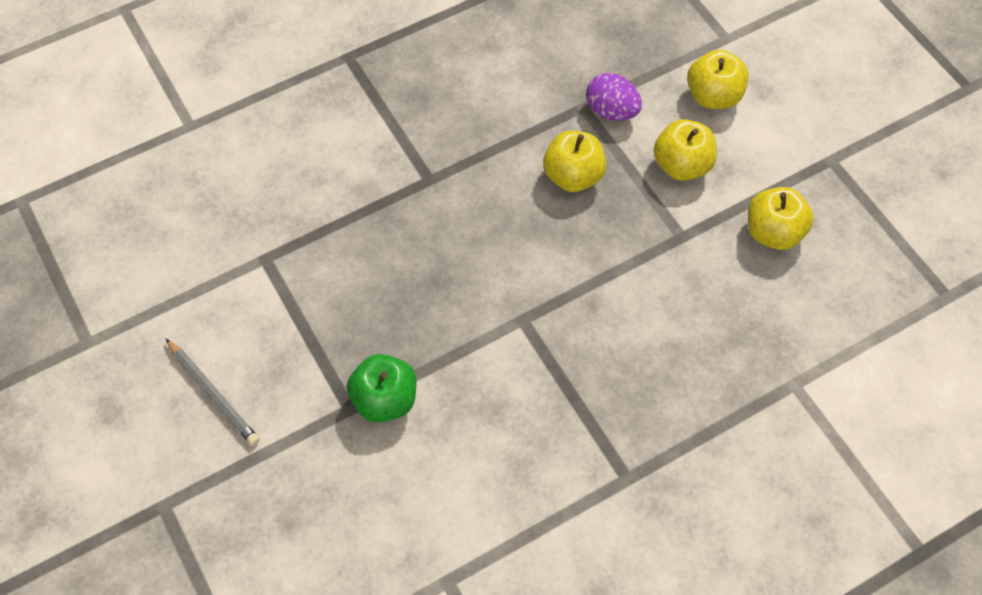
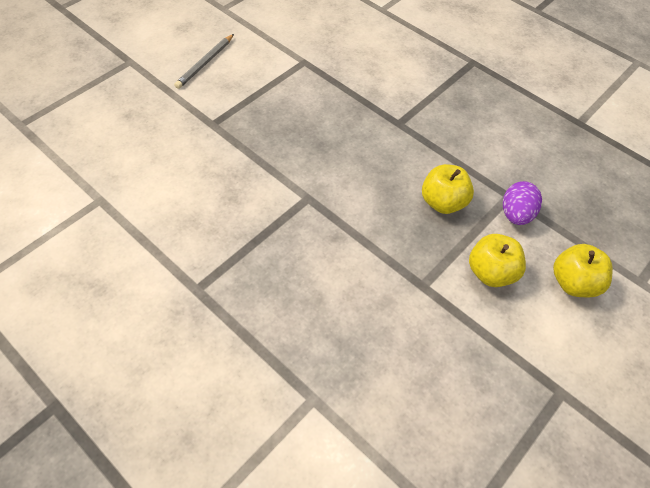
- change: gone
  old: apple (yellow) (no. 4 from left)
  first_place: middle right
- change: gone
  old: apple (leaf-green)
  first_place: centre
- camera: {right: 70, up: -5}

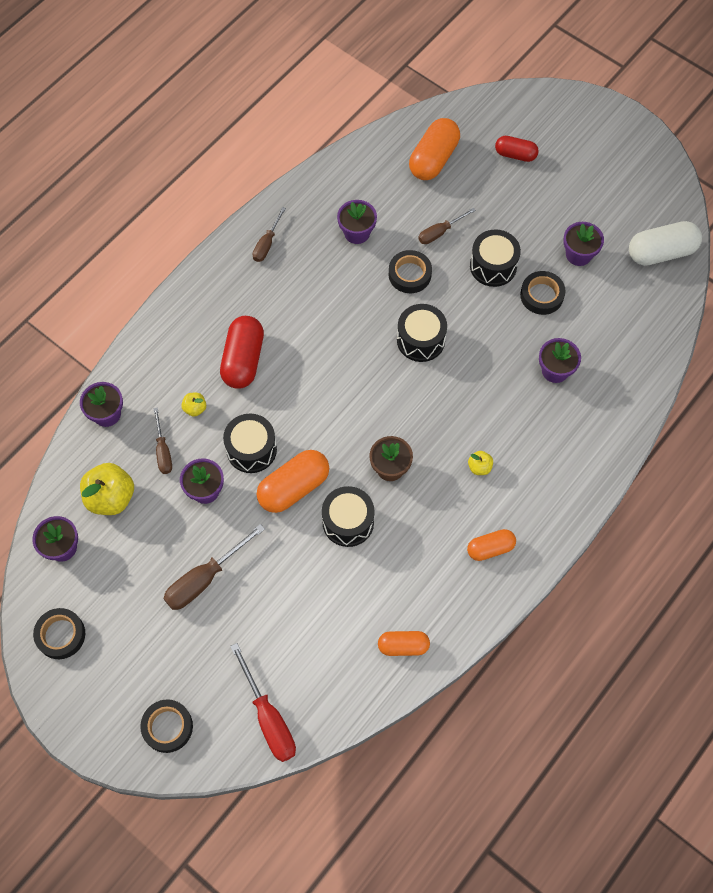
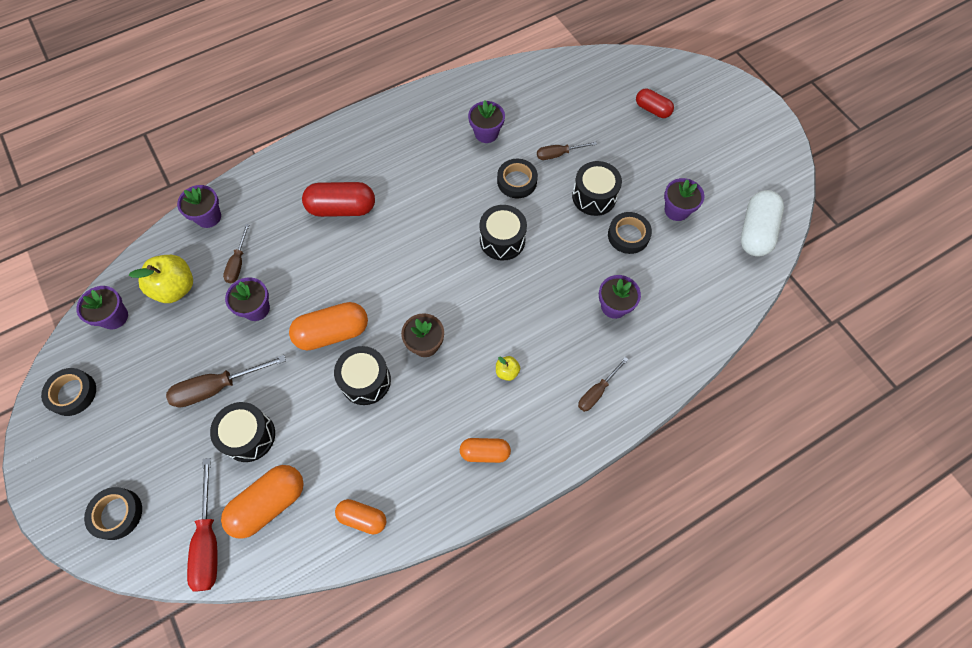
- change: shifted
  old: pill shape (orange) (no. 3 from left in the first image)
  new: pill shape (orange) (no. 1 from left)
  first_place: top centre
  second_place: bottom left
- change: shifted
  old: hand screwdriver (russet) (no. 3 from left in the first image)
  new: hand screwdriver (russet) (no. 4 from left)
  first_place: top centre
  second_place: centre
- change: rotated
  old: pill shape (white)
  first_place: top right
  second_place: middle right
  degrees: -75
- change: rotated
  old: pill shape (crimson) (no. 1 from left)
  first_place: centre
  second_place: top centre
  degrees: 60
- change: gone
  old: apple (yellow) (no. 2 from left)
  first_place: middle left
- change: shifted
  old: drum (ebony) (no. 1 from left)
  first_place: centre
  second_place: bottom left
- camera: {right: 20, up: 0}

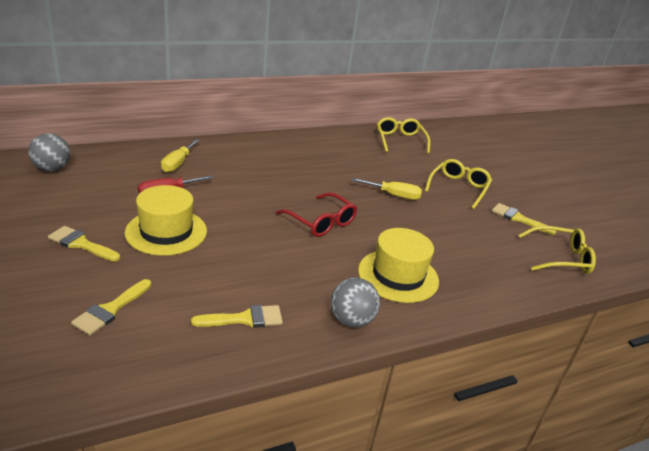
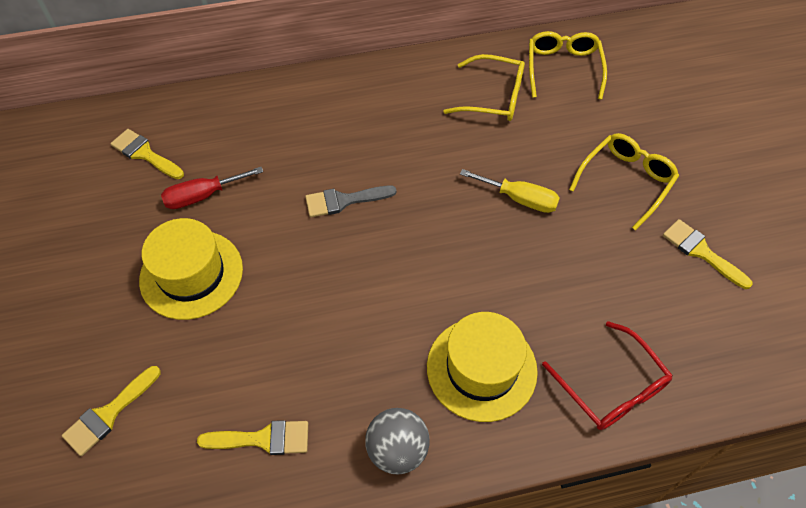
- change: gone
  old: play ball (gray) (no. 1 from left)
  first_place: middle left
- change: gone
  old: hand screwdriver (yellow) (no. 1 from left)
  first_place: middle left
- change: shifted
  old: spectacles (crimson)
  first_place: centre
  second_place: bottom right
- change: shifted
  old: brush (yellow) (no. 1 from left in the first image)
  new: brush (yellow) (no. 2 from left)
  first_place: middle left
  second_place: top left
- change: shifted
  old: spectacles (yellow) (no. 3 from left in the first image)
  new: spectacles (yellow) (no. 1 from left)
  first_place: middle right
  second_place: top centre
- change: new
  new: brush (gray)
  second_place: centre
- camera: {right: 15, up: 25}

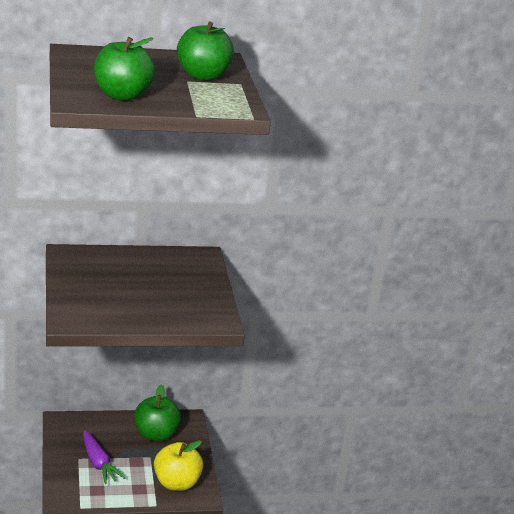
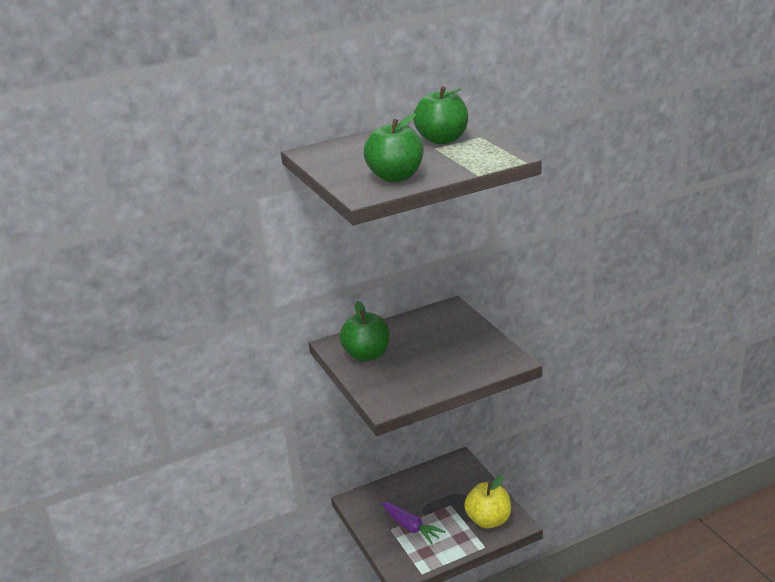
- change: shifted
  old: apple (leaf-green) (no. 2 from left in the first image)
  new: apple (leaf-green) (no. 1 from left)
  first_place: bottom left
  second_place: centre
- camera: {right: -10, up: 0}

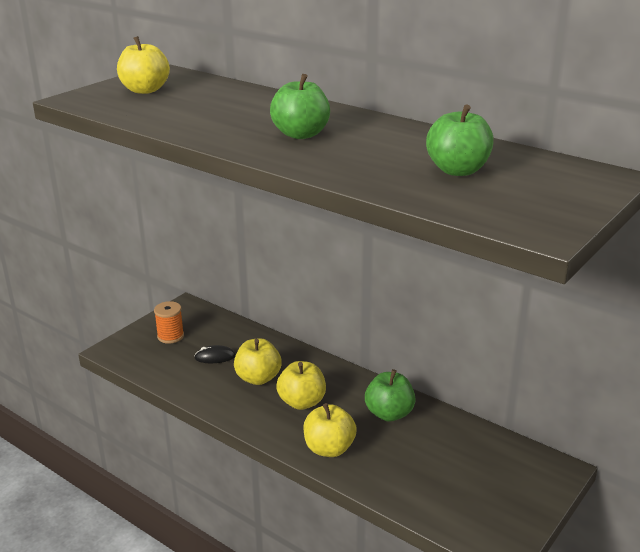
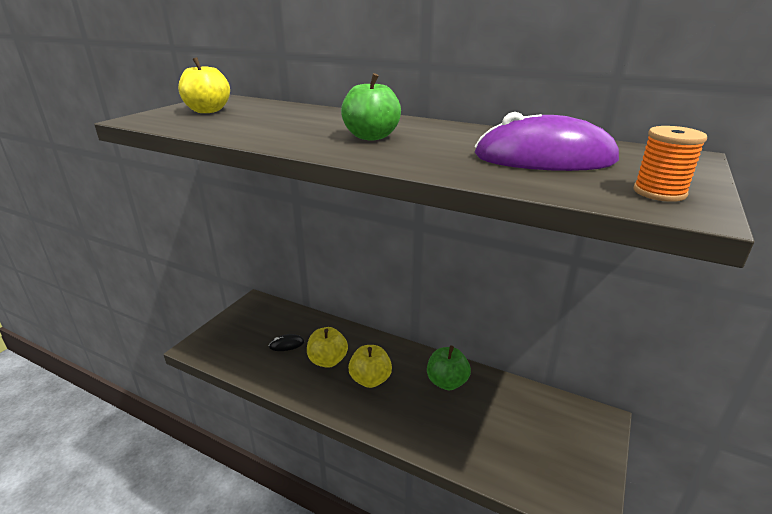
- change: swapped
  old: apple (leaf-green) (no. 3 from left)
  new: PC mouse (purple)
  first_place: top right
  second_place: top right
- change: shifted
  old: bobbin (orange)
  first_place: middle left
  second_place: top right
- change: gone
  old: apple (yellow) (no. 4 from left)
  first_place: bottom centre
- camera: {right: -10, up: 0}

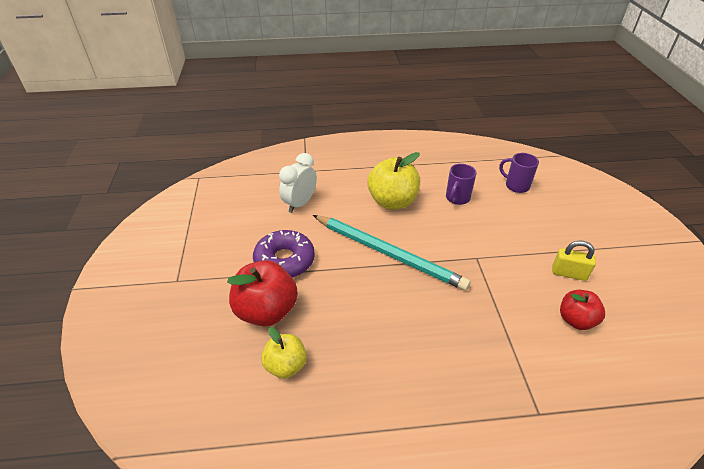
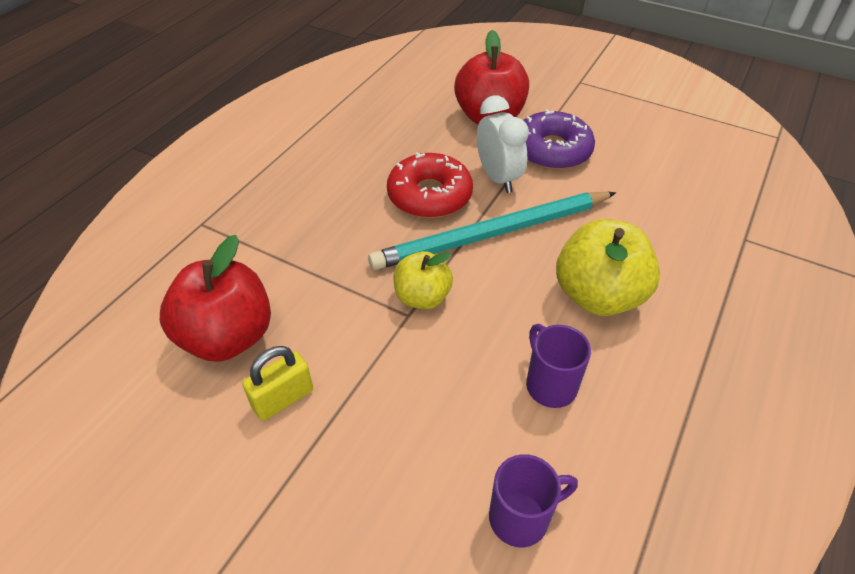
- change: shifted
  old: bedside clock (white)
  first_place: centre
  second_place: top centre
- change: scaled
  old: apple (crimson) (no. 2 from left in the first image)
  first_place: middle right
  second_place: middle left
  factor: 1.64
- change: shifted
  old: apple (yellow) (no. 1 from left)
  first_place: bottom centre
  second_place: centre
- change: new
  new: donut (crimson)
  second_place: top centre
- camera: {right: 125, up: 5}

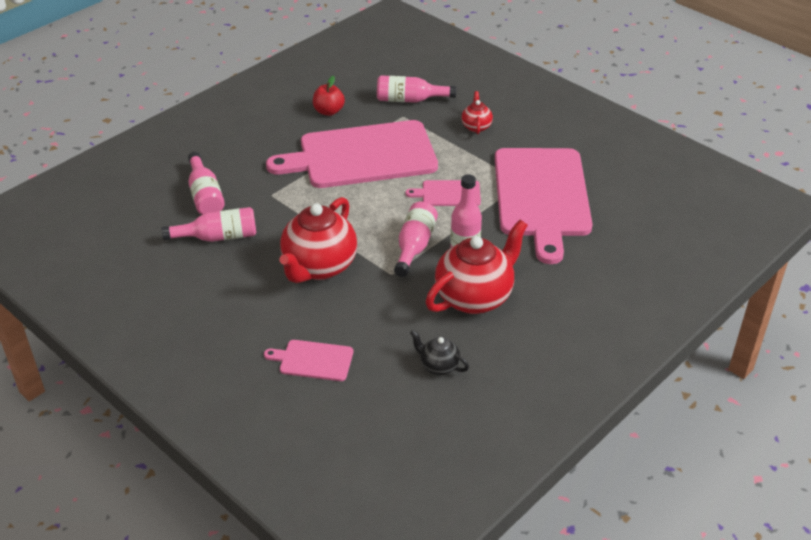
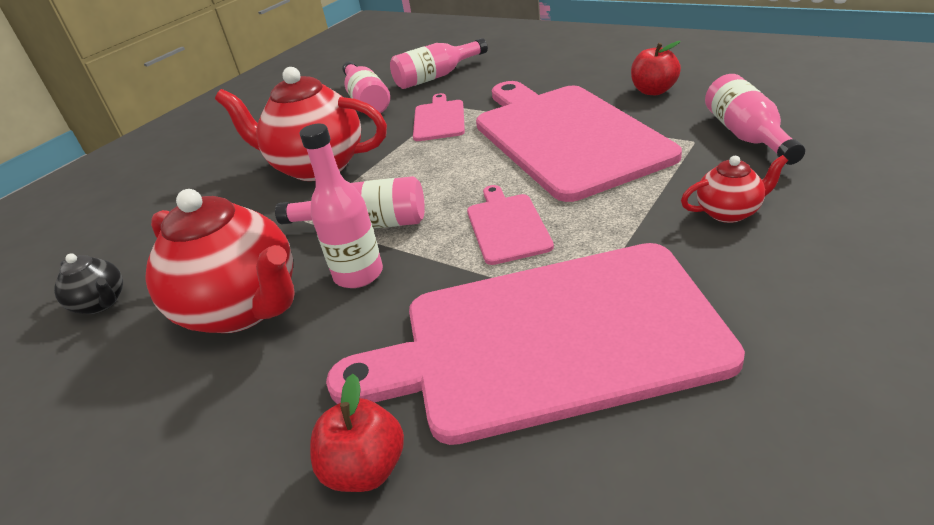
- change: rotated
  old: china teapot (ebony)
  first_place: centre
  second_place: middle left
  degrees: 105
- change: shifted
  old: cutting board (rose-pink) (no. 1 from left)
  first_place: bottom centre
  second_place: top centre
- change: new
  new: apple (crimson) (no. 1 from left)
  second_place: bottom centre
- camera: {right: 85, up: -5}

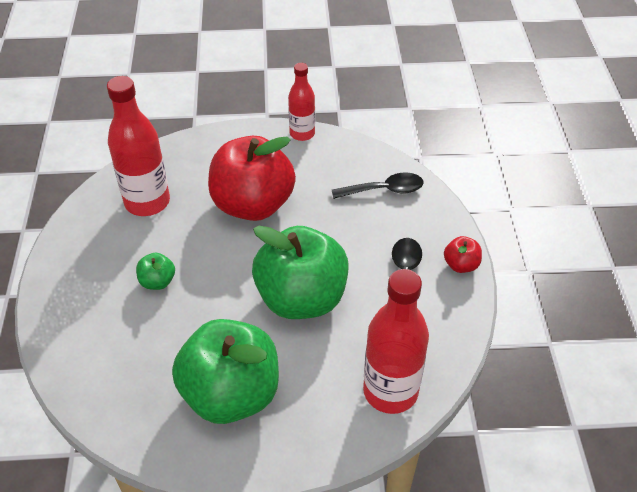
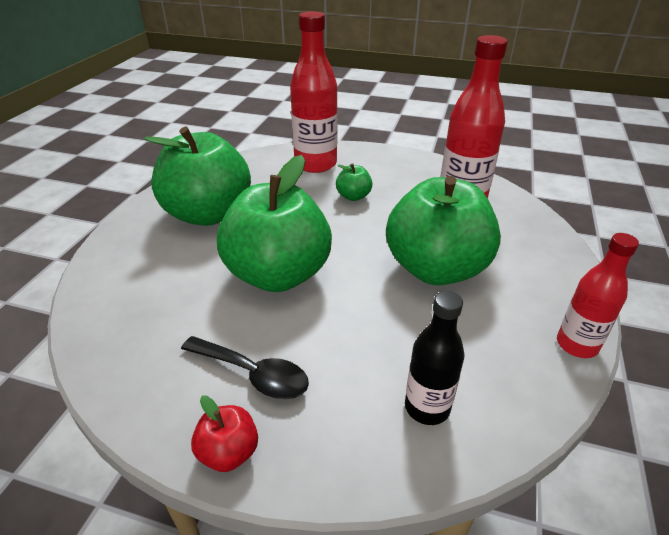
- change: repainted
  old: apple (crimson) (no. 1 from left)
  new: apple (leaf-green) (no. 4 from left)
  first_place: centre
  second_place: centre
- change: swapped
  old: teaspoon (ebony) (no. 1 from left)
  new: drink bottle (ebony)
  first_place: centre
  second_place: bottom centre
- change: shifted
  old: drink bottle (crimson) (no. 3 from left in the first image)
  new: drink bottle (crimson) (no. 1 from left)
  first_place: bottom centre
  second_place: top centre
- camera: {right: 110, up: -10}

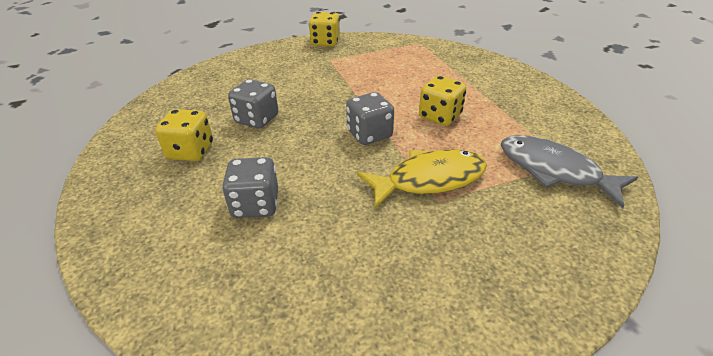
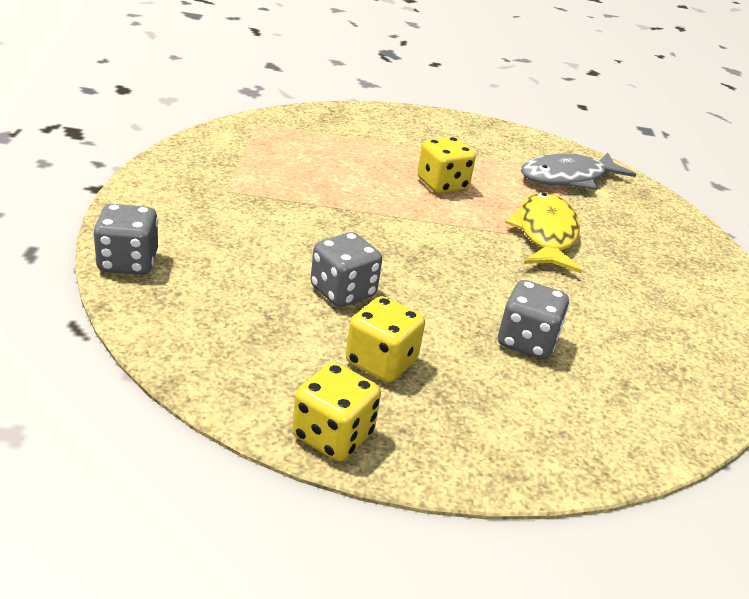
- change: shifted
  old: dice (yellow) (no. 2 from left in the first image)
  new: dice (yellow) (no. 1 from left)
  first_place: top centre
  second_place: bottom centre
- change: shifted
  old: dice (gray) (no. 3 from left in the first image)
  new: dice (gray) (no. 1 from left)
  first_place: top centre
  second_place: middle left
- camera: {right: -70, up: -5}

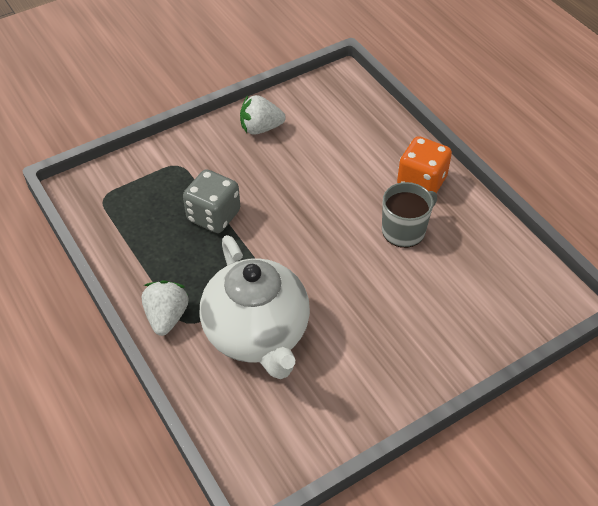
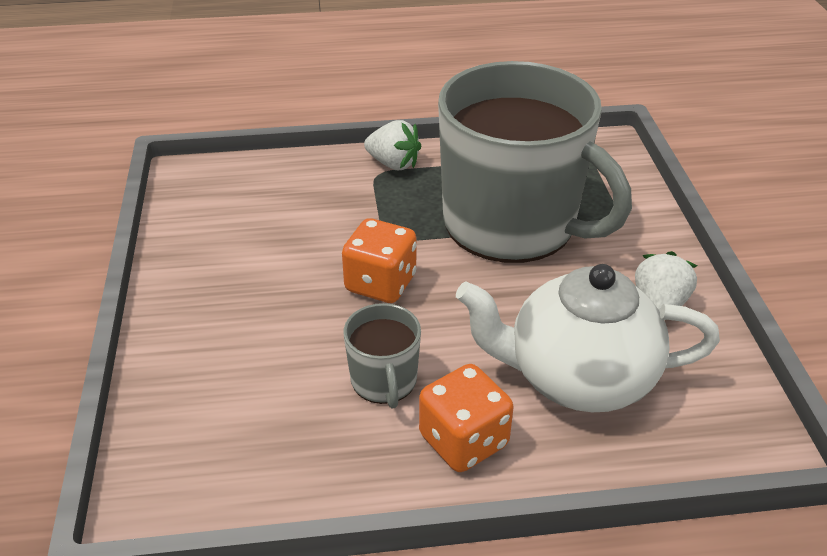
- change: swapped
  old: dice (gray)
  new: mug (gray) (no. 2 from left)
  first_place: centre
  second_place: top centre
- change: shifted
  old: china teapot (white)
  first_place: centre
  second_place: middle right
- change: new
  new: dice (orange) (no. 1 from left)
  second_place: centre
- camera: {right: 115, up: -10}

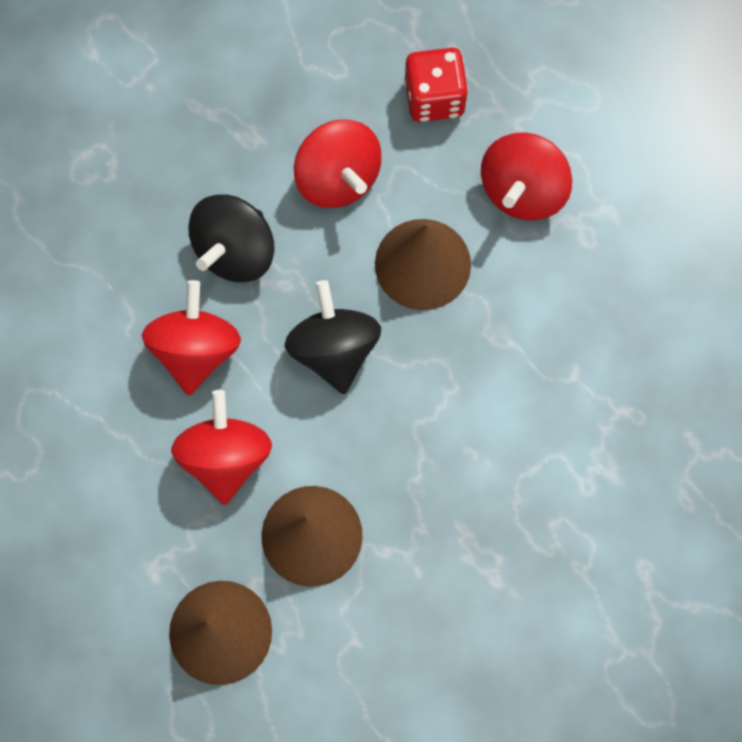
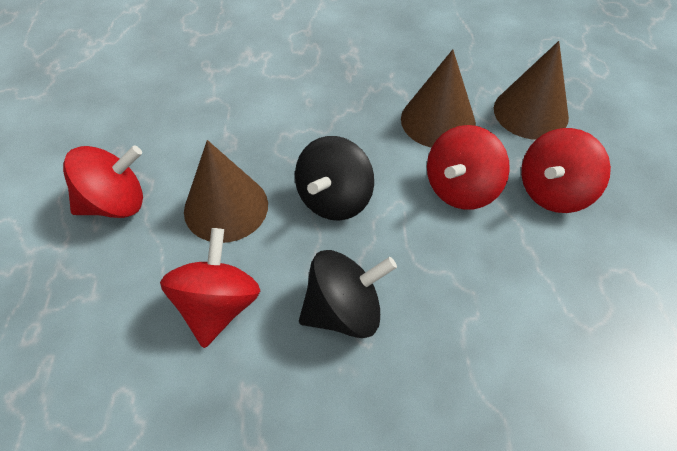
- change: gone
  old: dice (crimson)
  first_place: top centre
- change: shifted
  old: toy top (crimson) (no. 1 from left in the first image)
  new: toy top (crimson) (no. 4 from left)
  first_place: middle left
  second_place: middle right
- camera: {right: -140, up: -20}

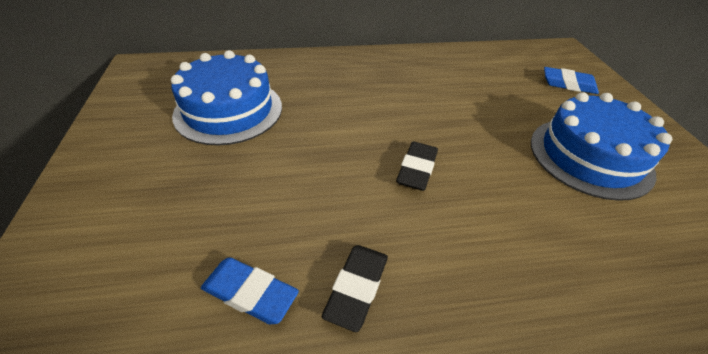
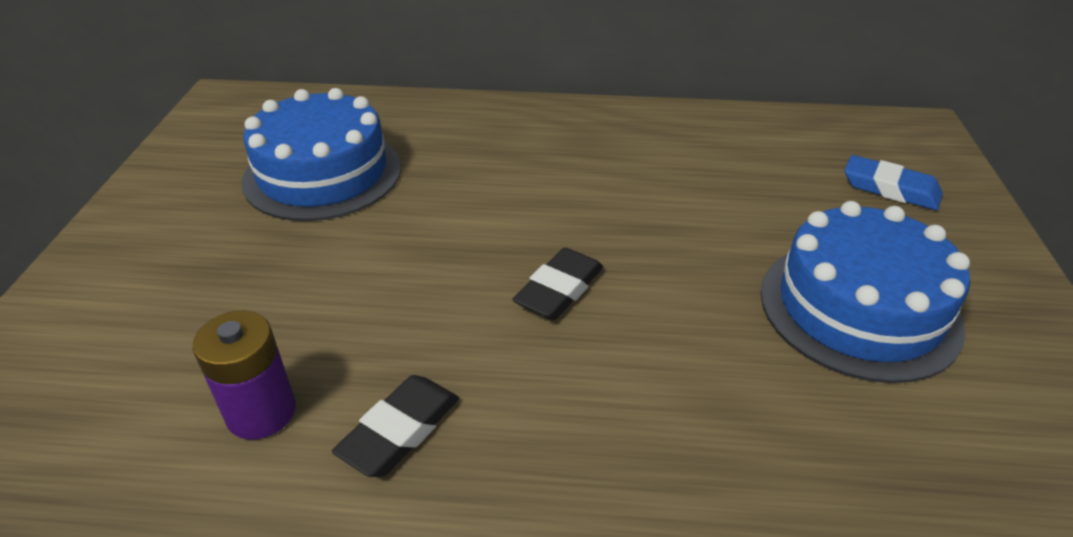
- change: swapped
  old: gum eraser (royal blue) (no. 1 from left)
  new: battery (purple)
  first_place: bottom centre
  second_place: bottom left
- camera: {right: 15, up: -5}

